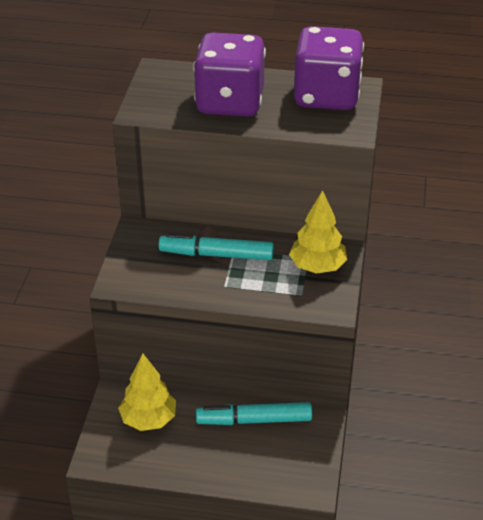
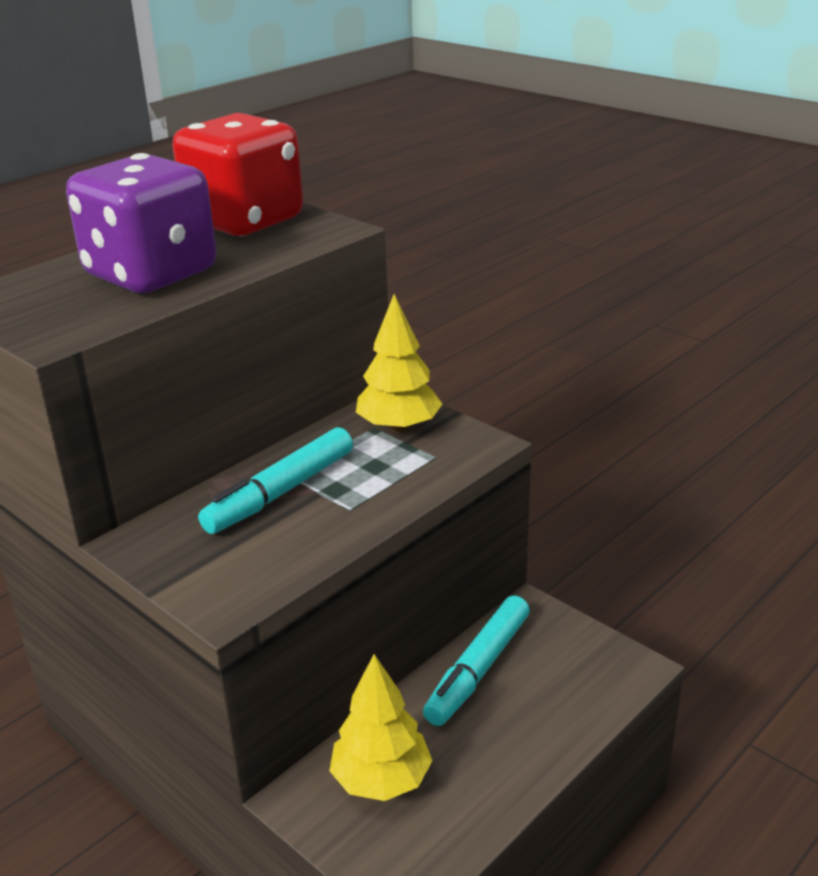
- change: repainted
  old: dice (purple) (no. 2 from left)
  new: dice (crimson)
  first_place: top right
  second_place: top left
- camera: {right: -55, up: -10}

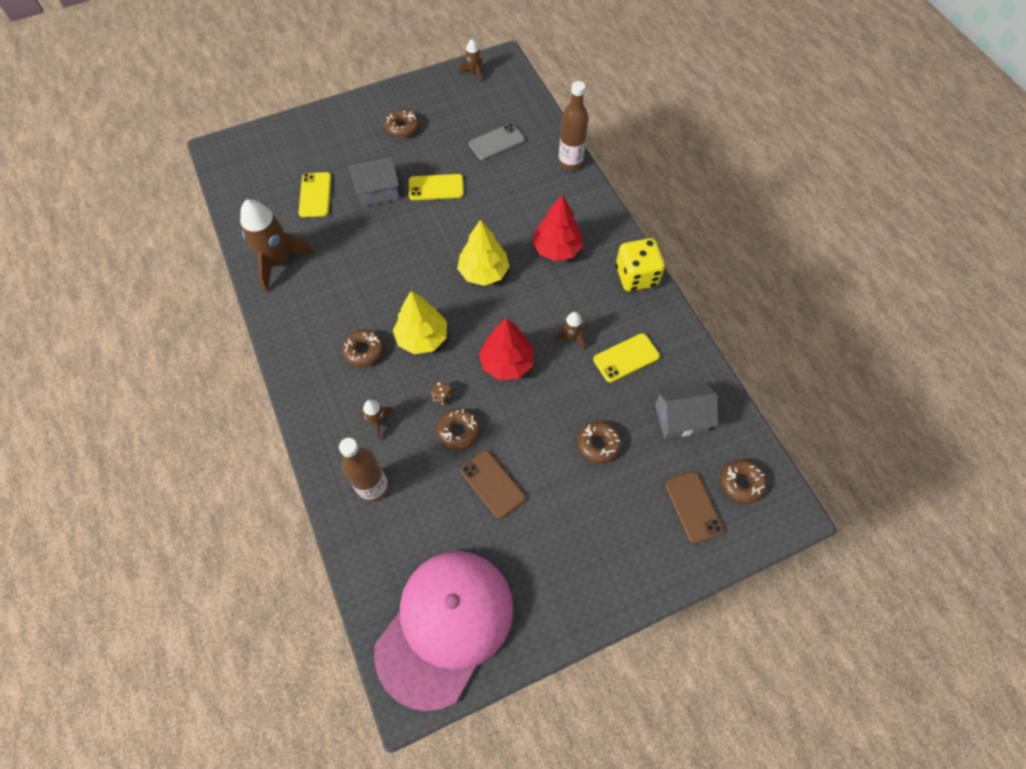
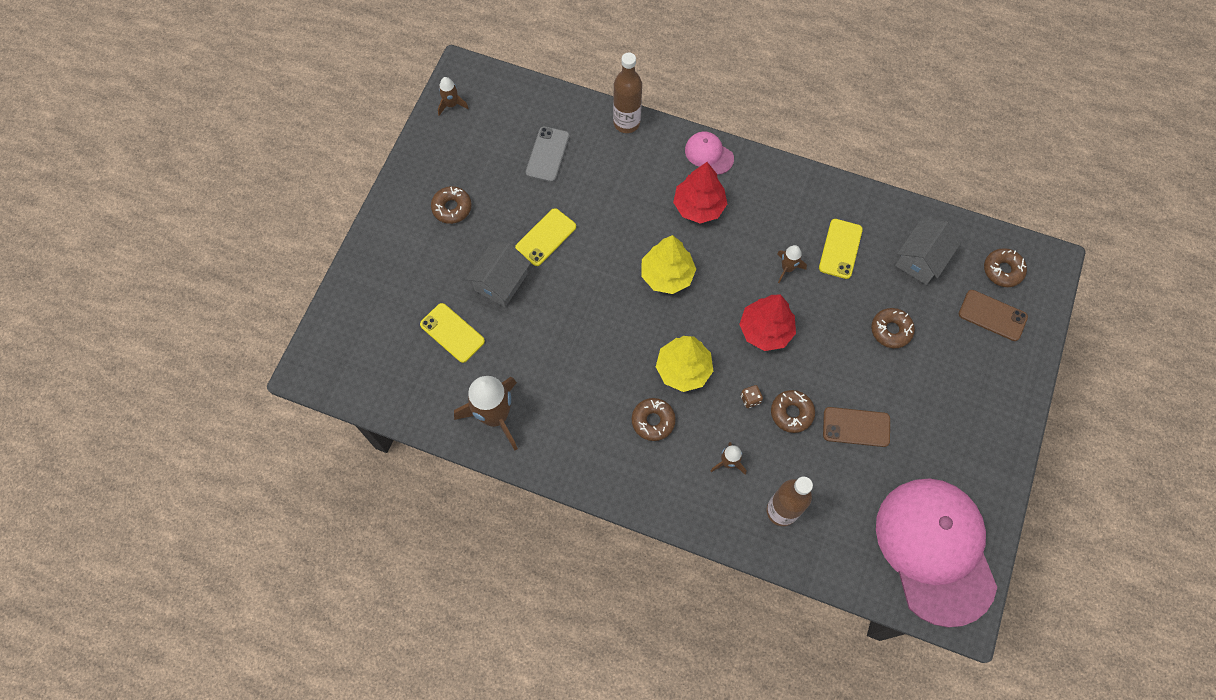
- change: gone
  old: dice (yellow)
  first_place: centre
- change: new
  new: cap (rose-pink) (no. 1 from left)
  second_place: top centre
- camera: {right: -45, up: 5}

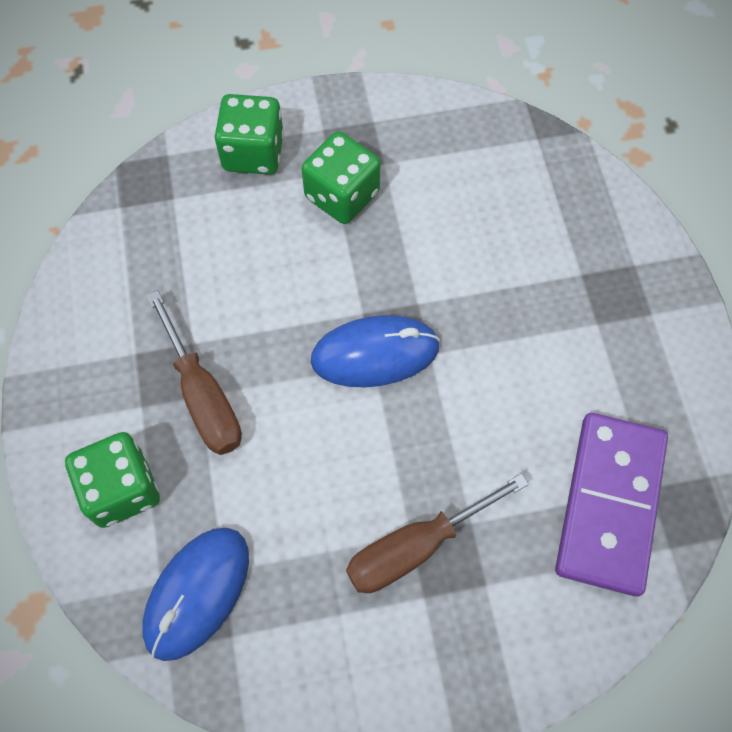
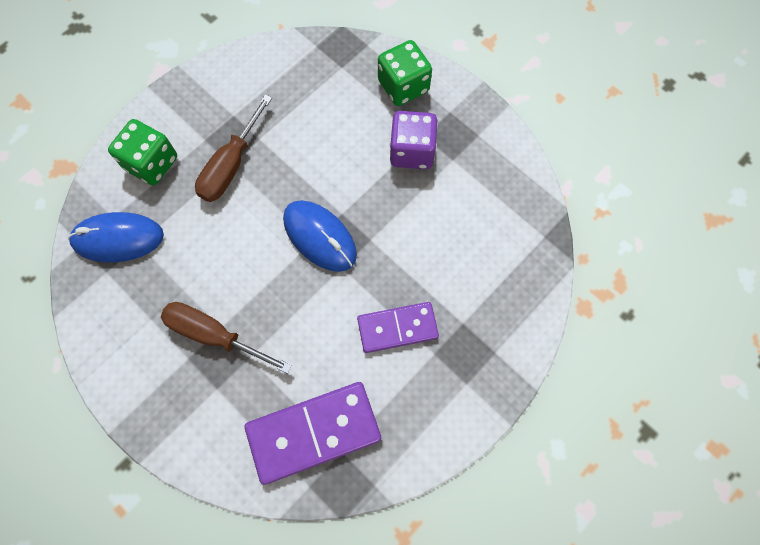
- change: repainted
  old: dice (leaf-green) (no. 3 from left)
  new: dice (purple)
  first_place: top centre
  second_place: top centre
- change: new
  new: domino (purple) (no. 2 from left)
  second_place: centre
- camera: {right: 55, up: 5}

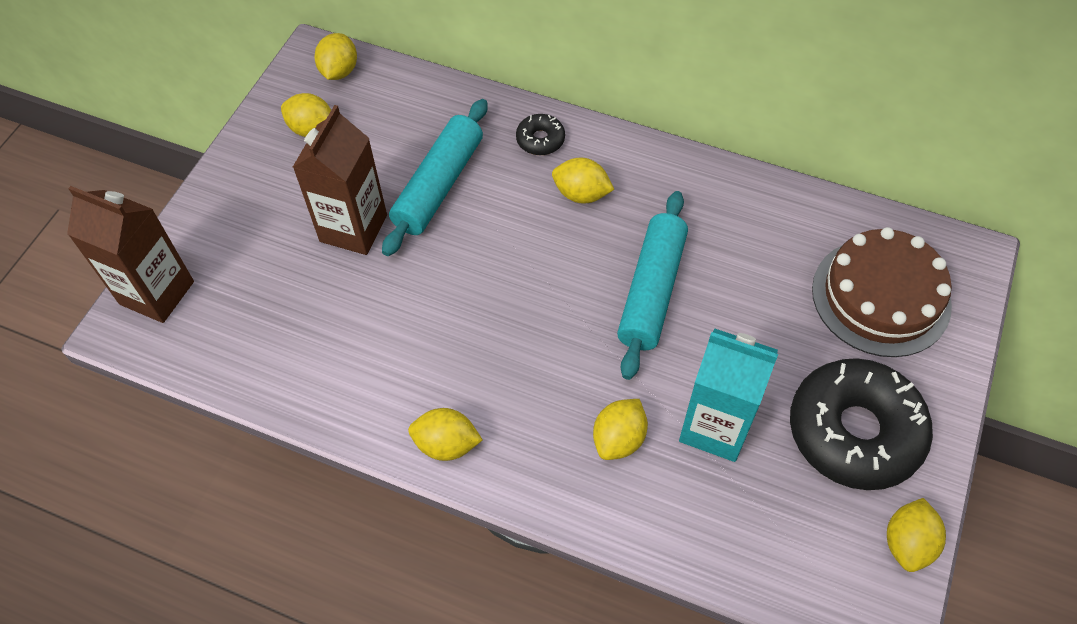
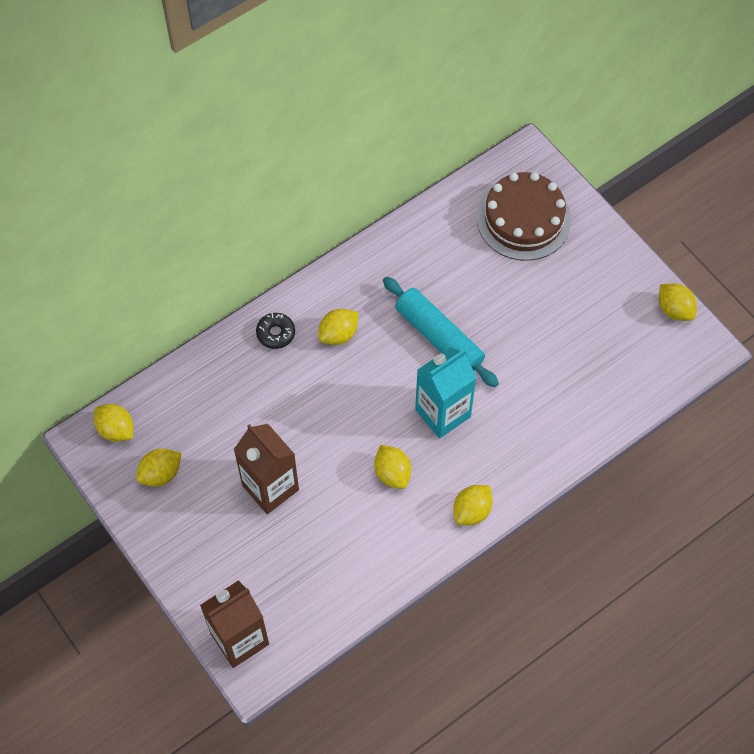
- change: gone
  old: dough roller (aqua) (no. 1 from left)
  first_place: top centre
- change: shifted
  old: milk carton (aqua)
  first_place: middle right
  second_place: centre
- change: gone
  old: donut (ebony) (no. 2 from left)
  first_place: bottom right
- change: shifted
  old: citrus fruit (yellow) (no. 5 from left in the first image)
  new: citrus fruit (yellow) (no. 4 from left)
  first_place: bottom centre
  second_place: centre
- camera: {right: -60, up: 5}

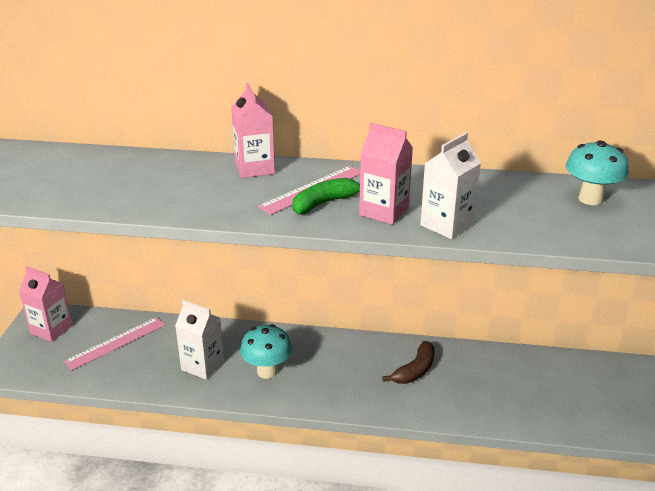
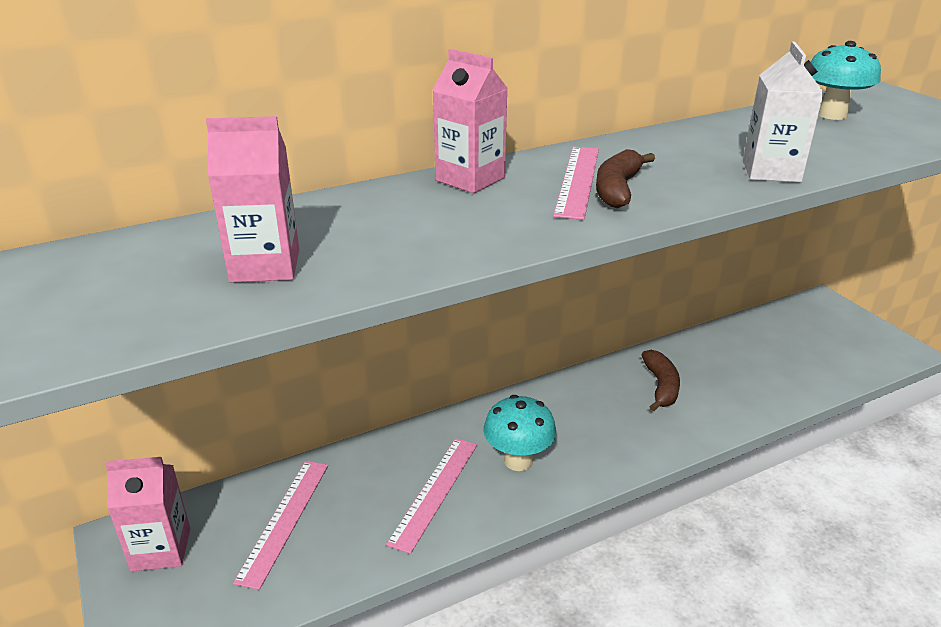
- change: shifted
  old: milk carton (rose-pink) (no. 3 from left in the first image)
  new: milk carton (rose-pink) (no. 2 from left)
  first_place: centre
  second_place: top left
- change: repainted
  old: banana (leaf-green)
  new: banana (russet) (no. 1 from left)
  first_place: centre
  second_place: top centre
- change: swapped
  old: milk carton (white) (no. 1 from left)
  new: measuring stick (rose-pink) (no. 2 from left)
  first_place: bottom left
  second_place: bottom centre
- camera: {right: -35, up: 0}

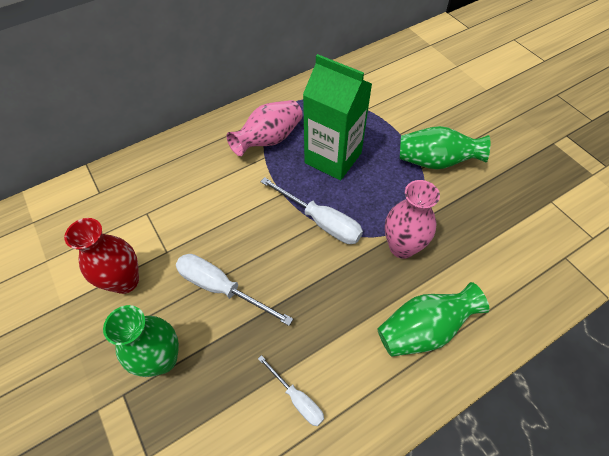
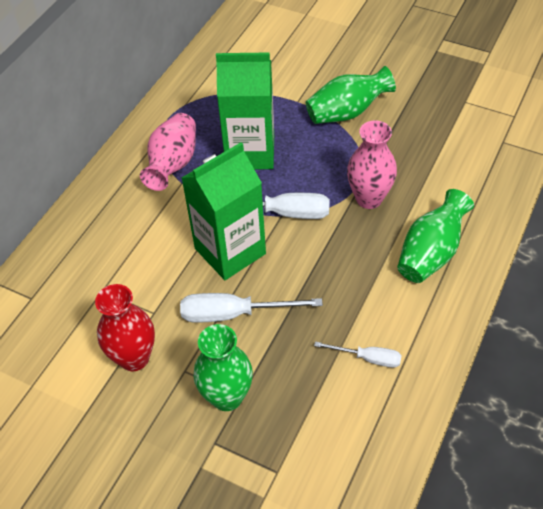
- change: new
  new: milk carton (leaf-green) (no. 1 from left)
  second_place: centre
- camera: {right: -30, up: -5}

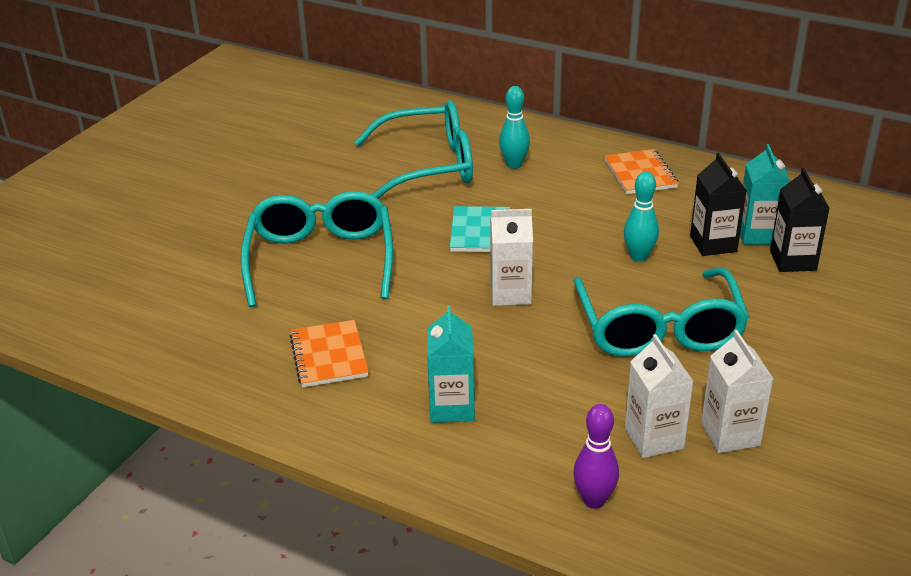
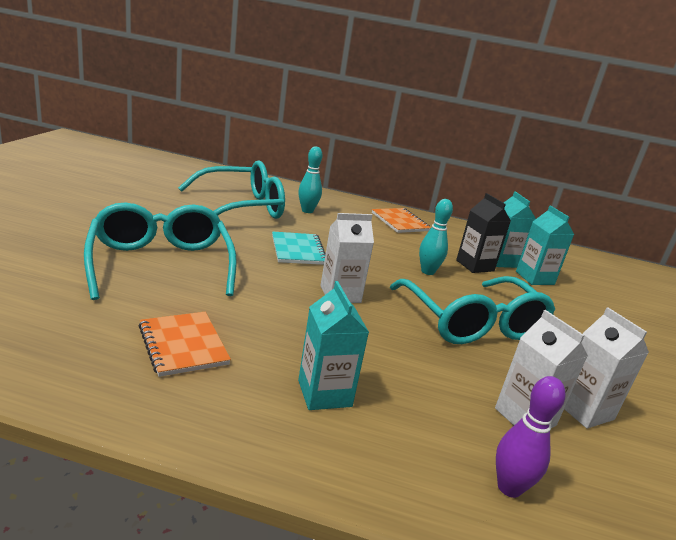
- change: repainted
  old: milk carton (ebony) (no. 2 from left)
  new: milk carton (aqua) (no. 3 from left)
  first_place: middle right
  second_place: middle right
- camera: {right: -20, up: -10}

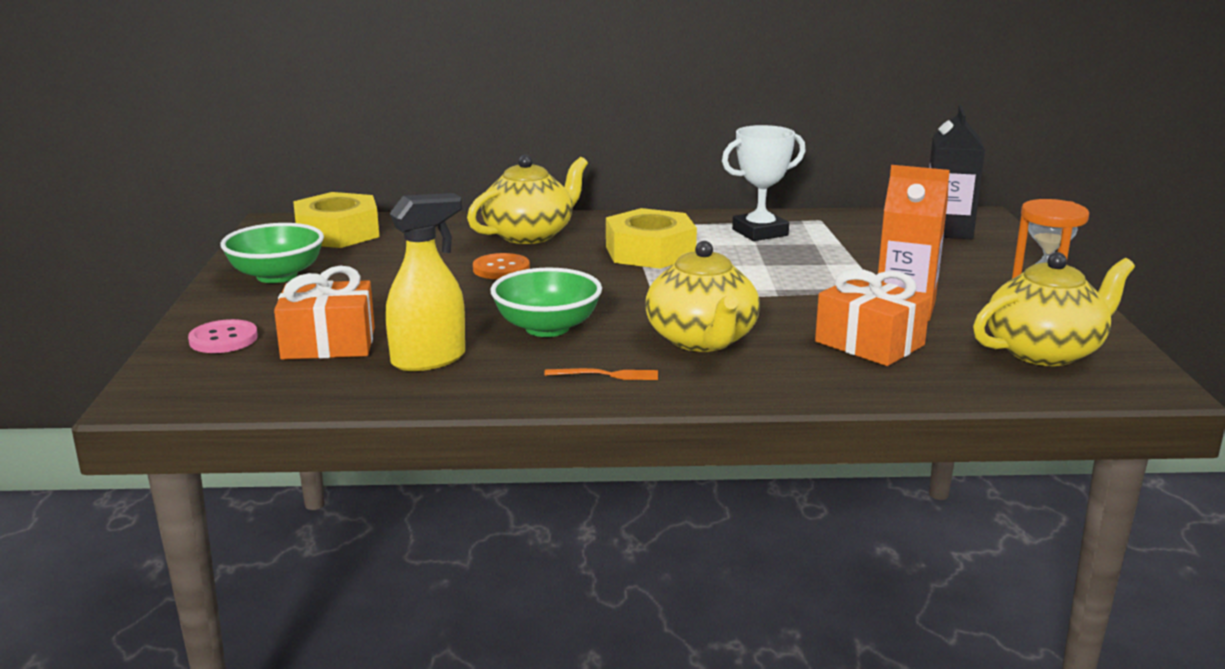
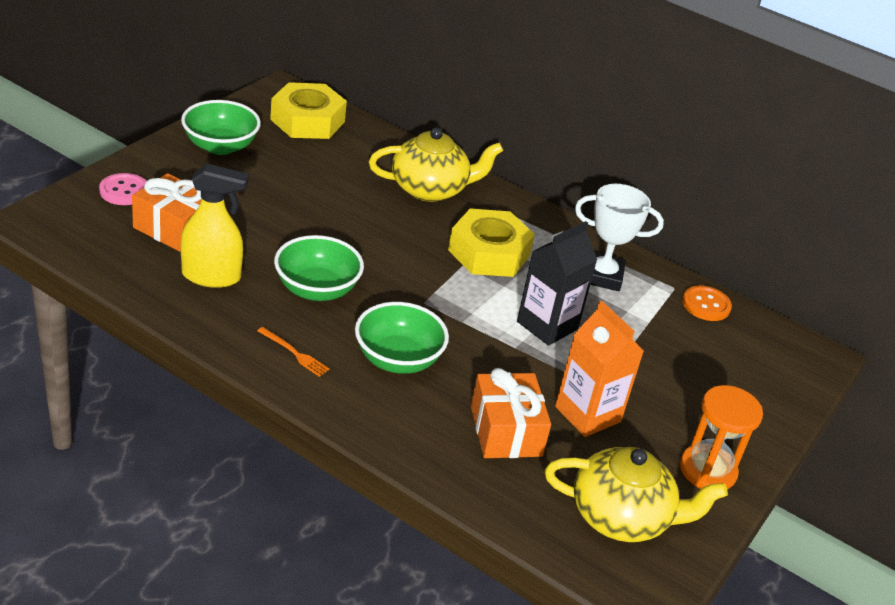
- change: shifted
  old: milk carton (ebony)
  first_place: top right
  second_place: centre
- change: swapped
  old: china teapot (yellow) (no. 2 from left)
  new: serving bowl (leaf-green) (no. 3 from left)
  first_place: centre
  second_place: centre
- change: shifted
  old: shirt button (orange)
  first_place: centre
  second_place: middle right
- camera: {right: 30, up: 15}

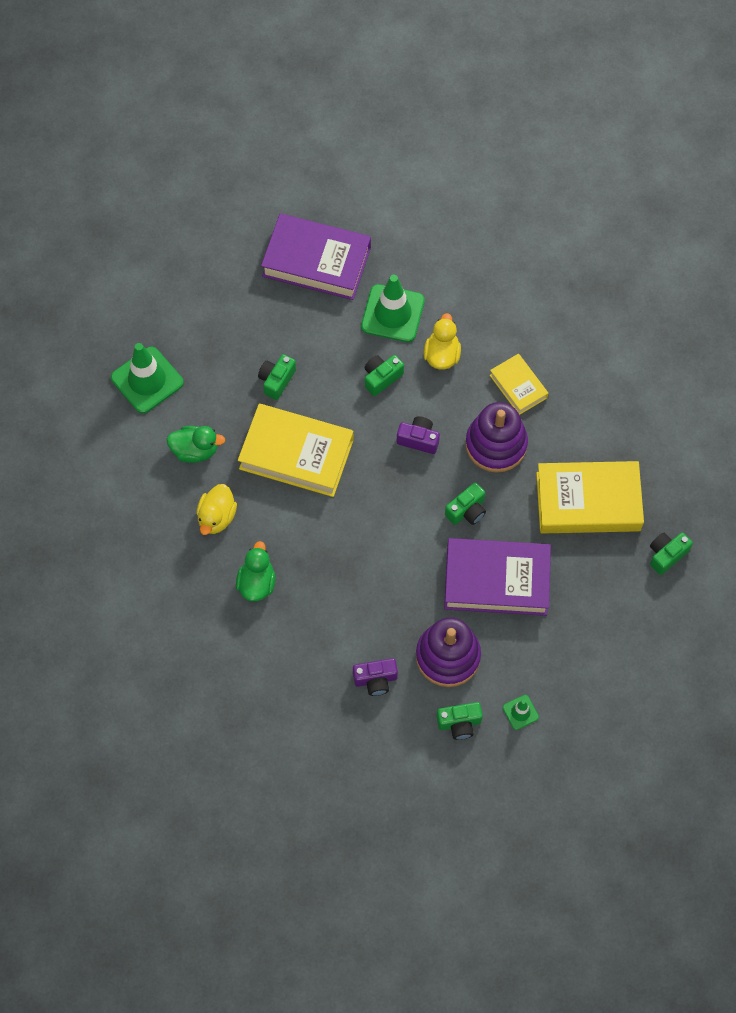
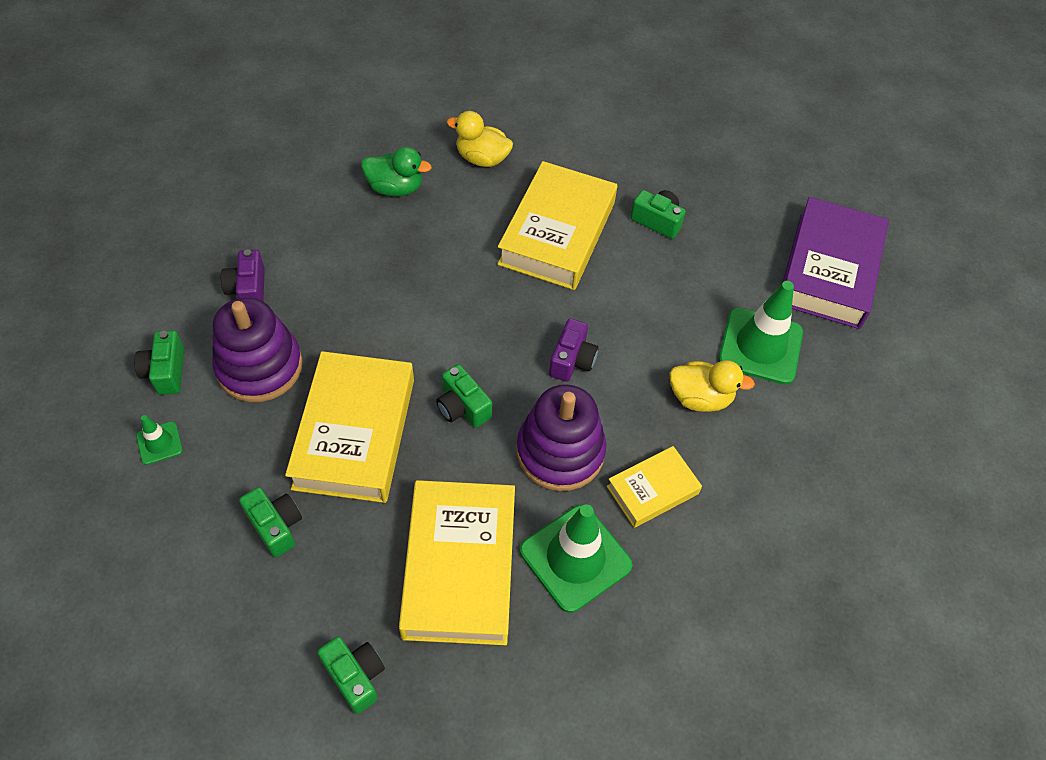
- change: shifted
  old: road cone (leaf-green) (no. 1 from left in the first image)
  new: road cone (leaf-green) (no. 2 from left)
  first_place: middle left
  second_place: bottom centre
- change: shifted
  old: photo camera (leaf-green) (no. 2 from left)
  first_place: centre
  second_place: bottom left
- change: gone
  old: duck (leaf-green) (no. 1 from left)
  first_place: middle left
- change: repainted
  old: book (purple) (no. 2 from left)
  new: book (yellow) (no. 1 from left)
  first_place: middle right
  second_place: centre
- camera: {right: 90, up: -10}

